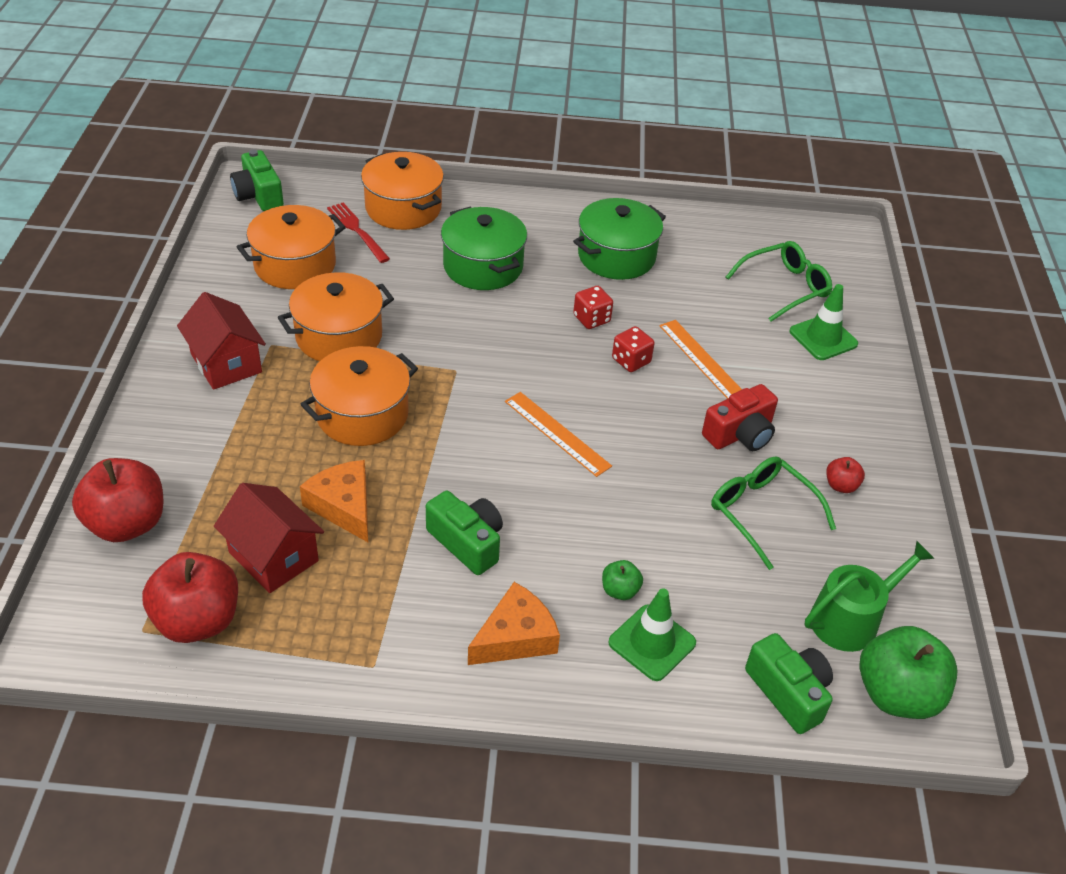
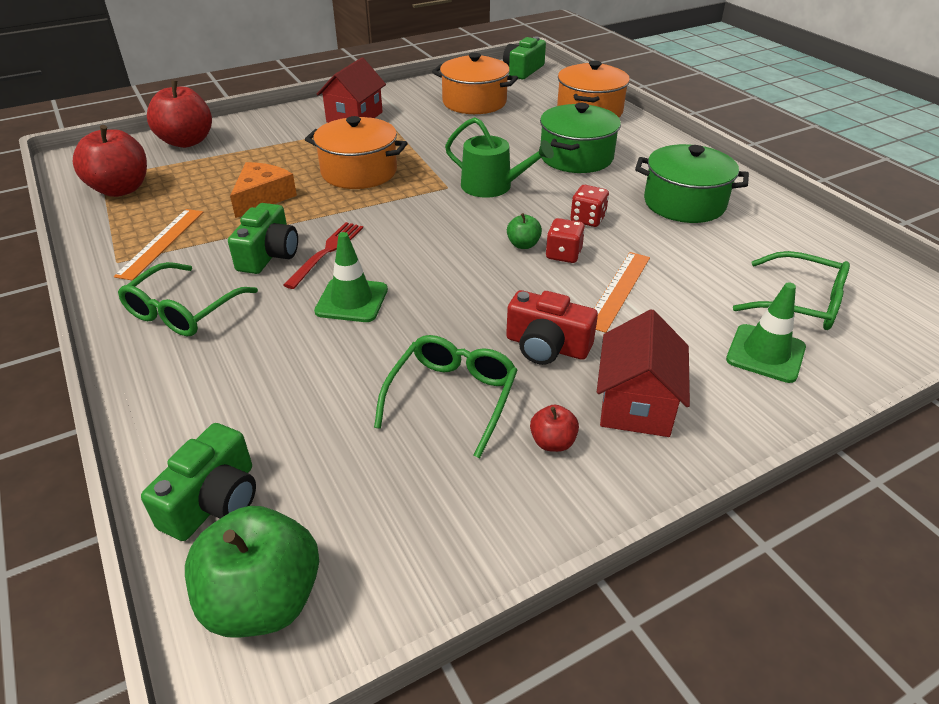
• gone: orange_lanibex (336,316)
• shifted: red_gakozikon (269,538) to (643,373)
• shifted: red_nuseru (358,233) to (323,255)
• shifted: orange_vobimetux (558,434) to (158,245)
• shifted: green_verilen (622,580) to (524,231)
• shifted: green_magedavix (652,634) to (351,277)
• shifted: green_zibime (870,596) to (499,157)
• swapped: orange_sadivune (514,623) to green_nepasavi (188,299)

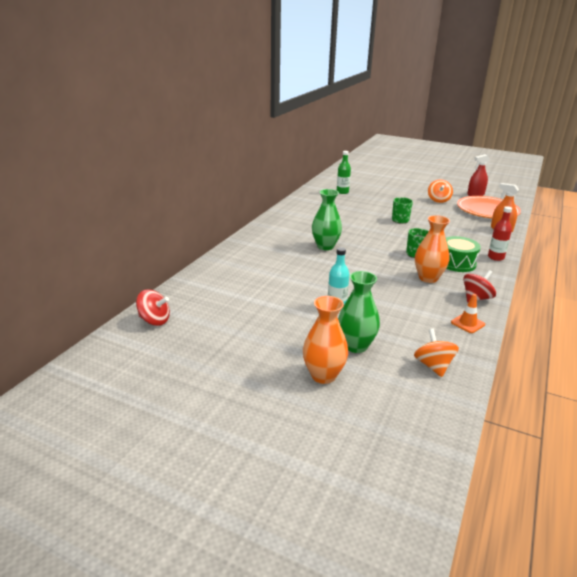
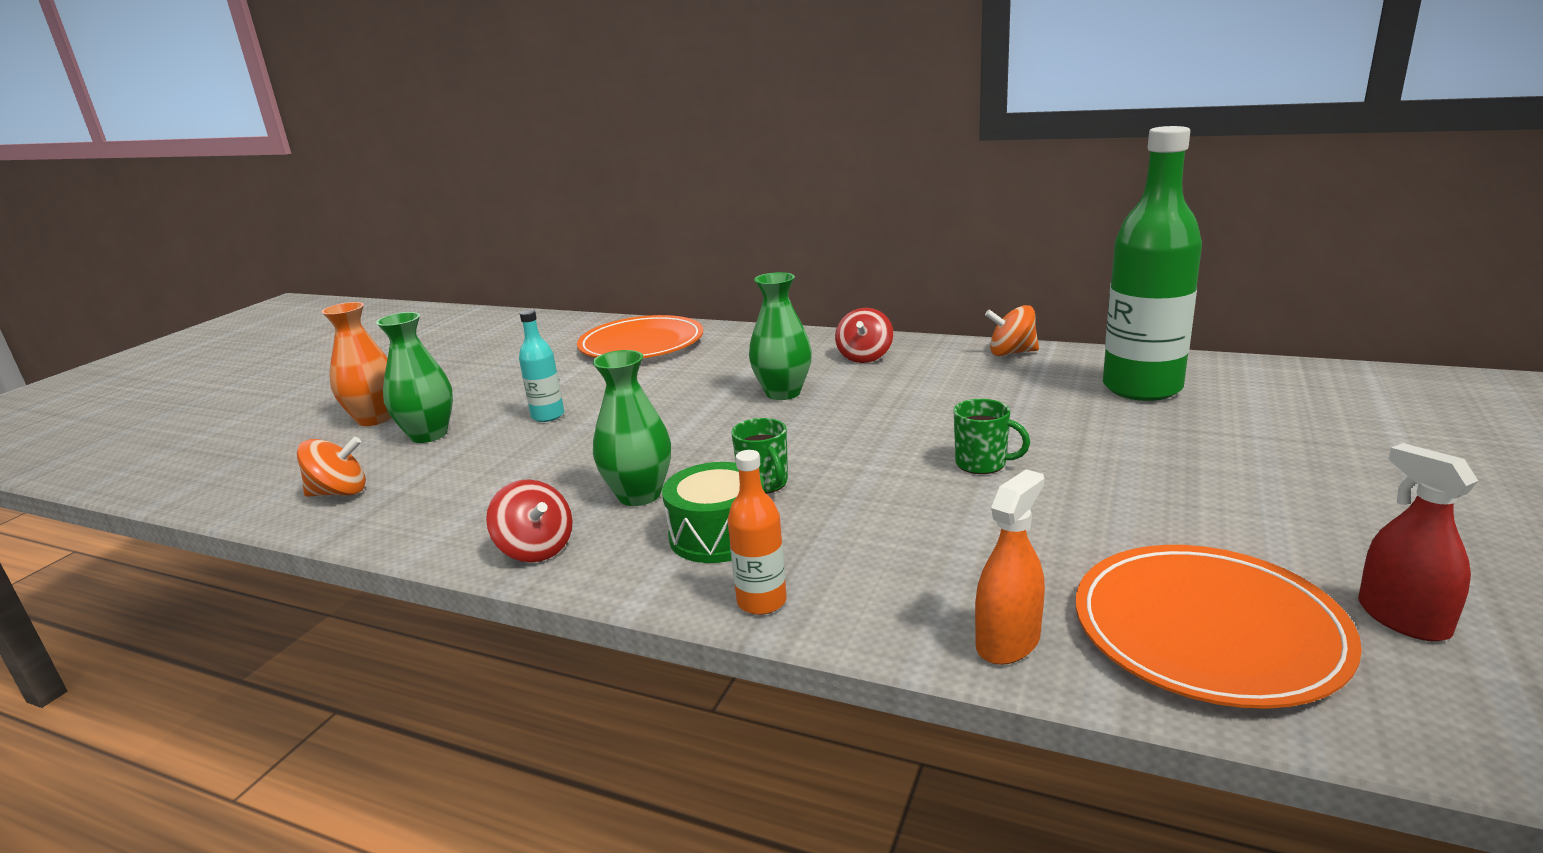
• gone: orange_magedavix (468,313)
• new: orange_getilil (640,336)
• shifted: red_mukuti (153,307) to (864,335)
• shifted: orange_mukuti (440,191) to (1012,330)
• repainted: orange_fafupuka (432,249) to green_fafupuka (631,428)
• repainted: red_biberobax (500,233) to orange_biberobax (757,532)
• scaled: green_biberobax (344,172) = (1152,263) x2.16

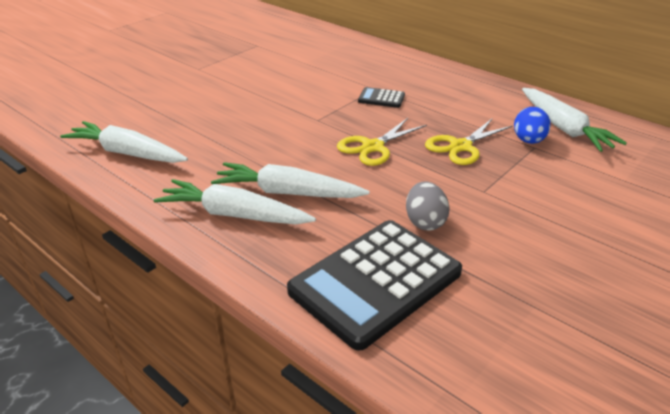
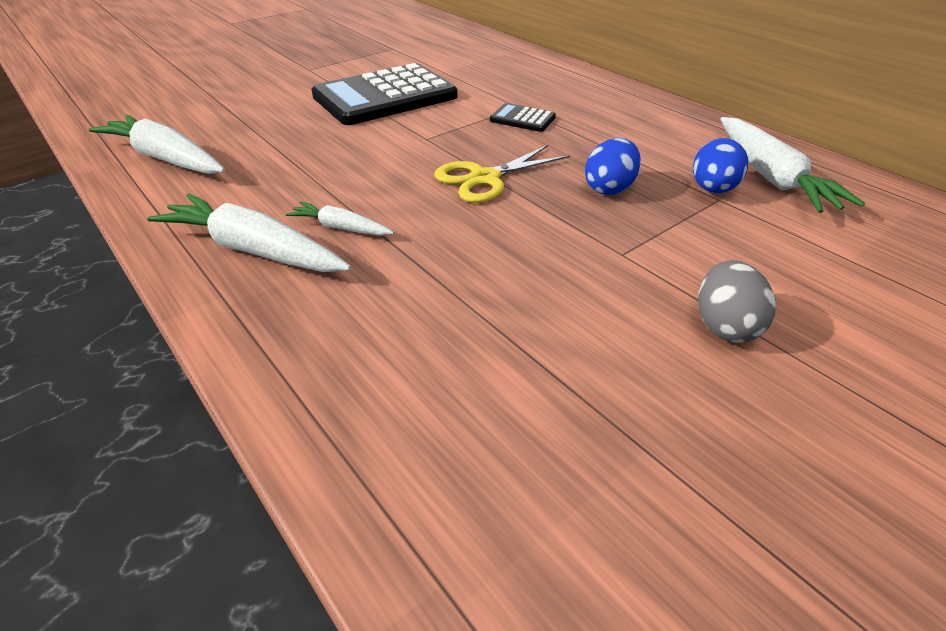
• shifted: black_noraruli (374,285) to (384,94)
• shifted: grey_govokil (427,206) to (737,301)
• swapped: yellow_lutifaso (469,141) to blue_govokil (613,166)
• scaled: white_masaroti (290,180) = (339,218) x0.53

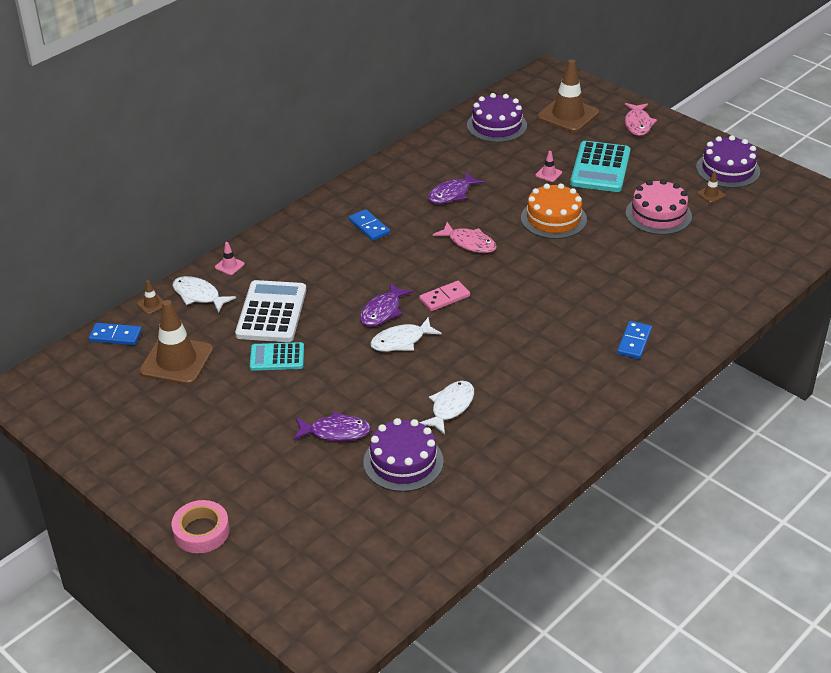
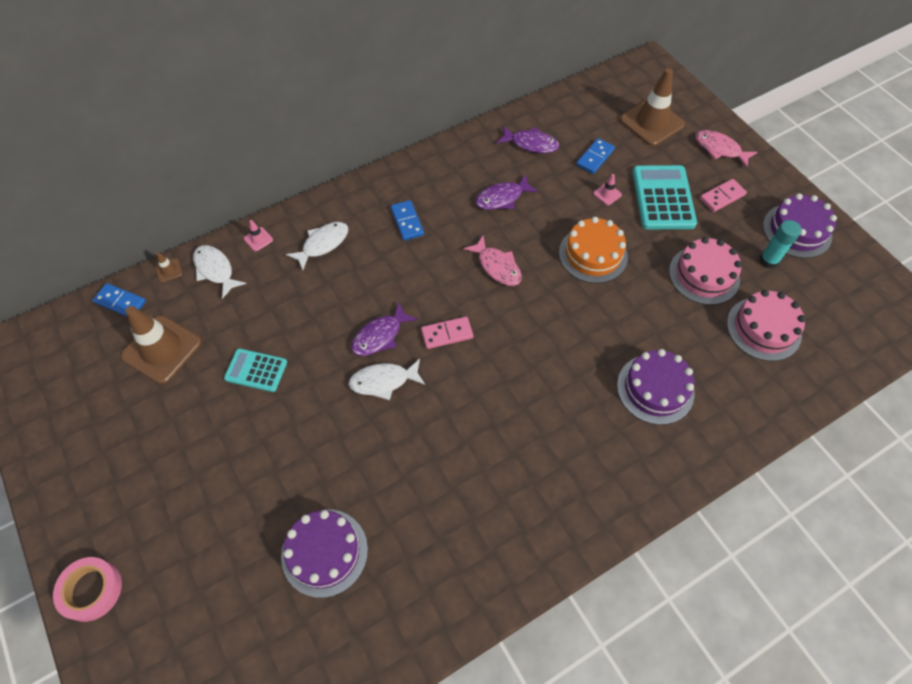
• gone: white_noraruli (270,311)
• new: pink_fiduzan (723,195)
• new: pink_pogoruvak (766,325)
• shifted: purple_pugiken (332,426) to (528,139)
• shifted: white_pugiken (446,408) to (317,246)
• shifted: purple_pogoruvak (497,117) to (656,387)
• shifted: blue_fiduzan (634,340) to (595,156)
• swapped: brown_magedavix (711,187) to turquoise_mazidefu (780,244)
• rotated: turquoise_noraruli (600,166) = (664,197) 150 degrees clockwise
• rotated: pink_pugiken (641,119) = (726,149) 105 degrees clockwise

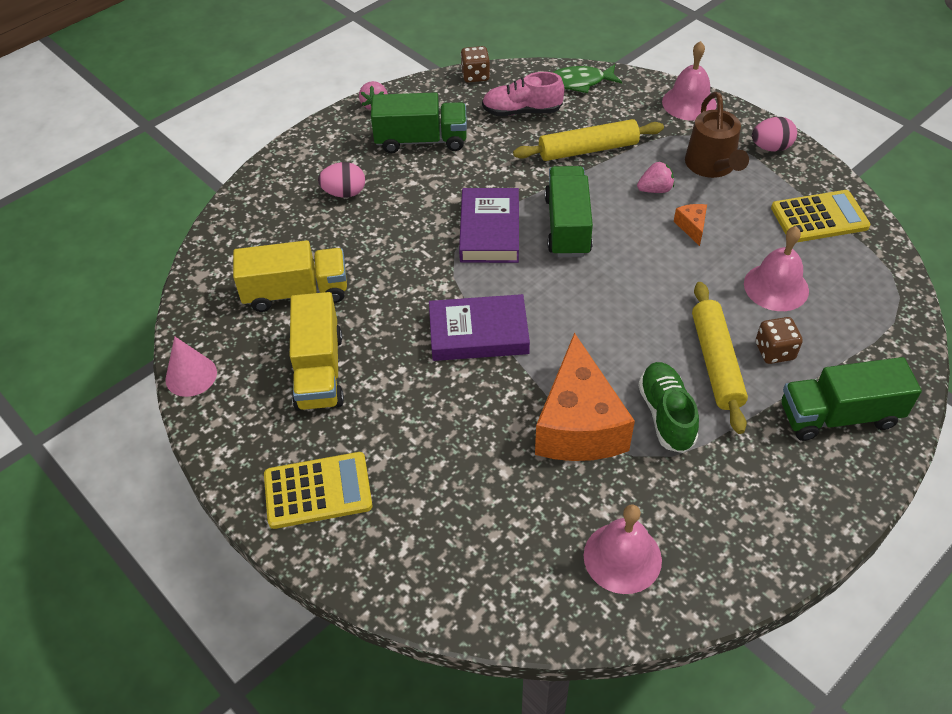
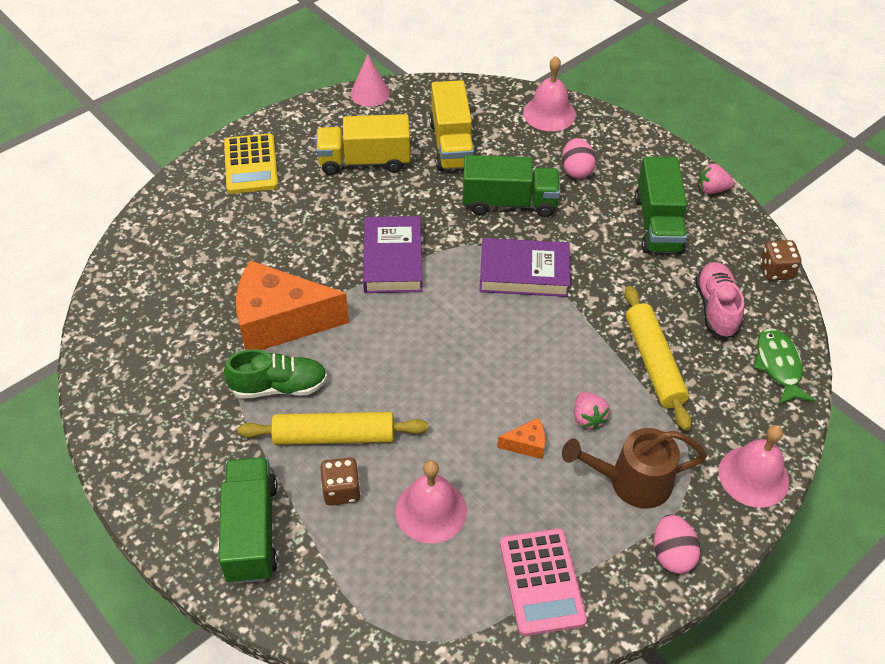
• shifted: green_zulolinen (569,211) to (511,186)
• shifted: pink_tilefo (622,549) to (549,93)
• repainted: yellow_noraruli (820,216) to pink_noraruli (543,582)

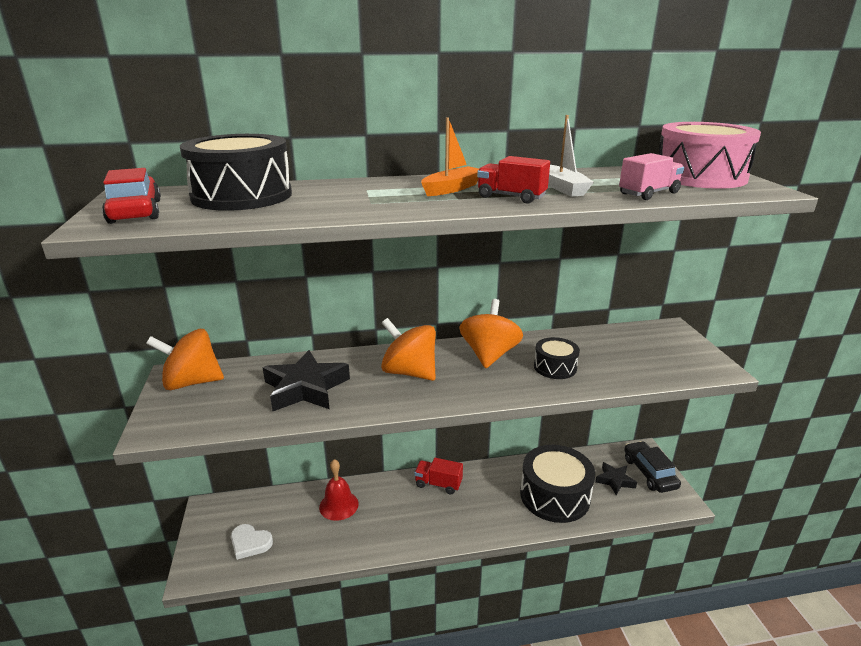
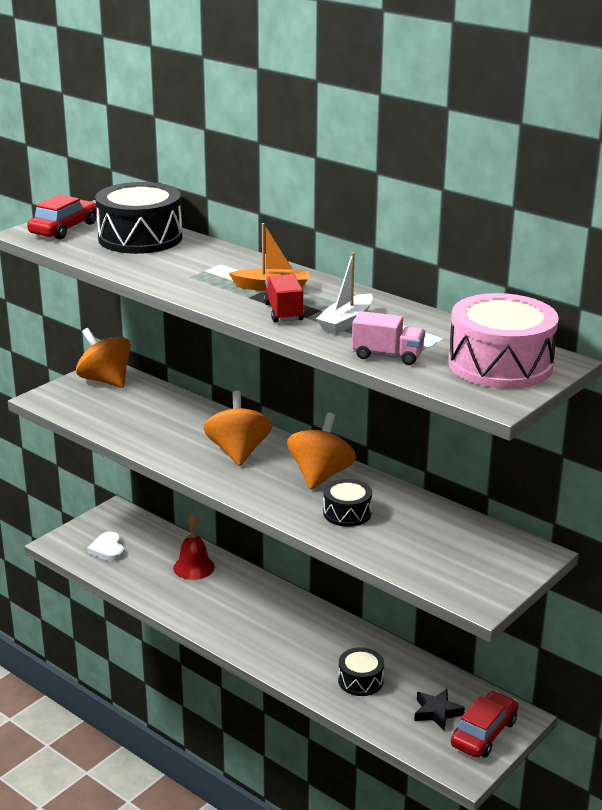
• gone: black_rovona (306,380)
• gone: red_zulolinen (438,476)
• repainted: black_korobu (652,467) to red_korobu (485,724)
• rotated: orange_mukuti (491,333) = (321,451) 45 degrees counterclockwise
• scaled: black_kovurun (557,484) = (361,671) x0.53

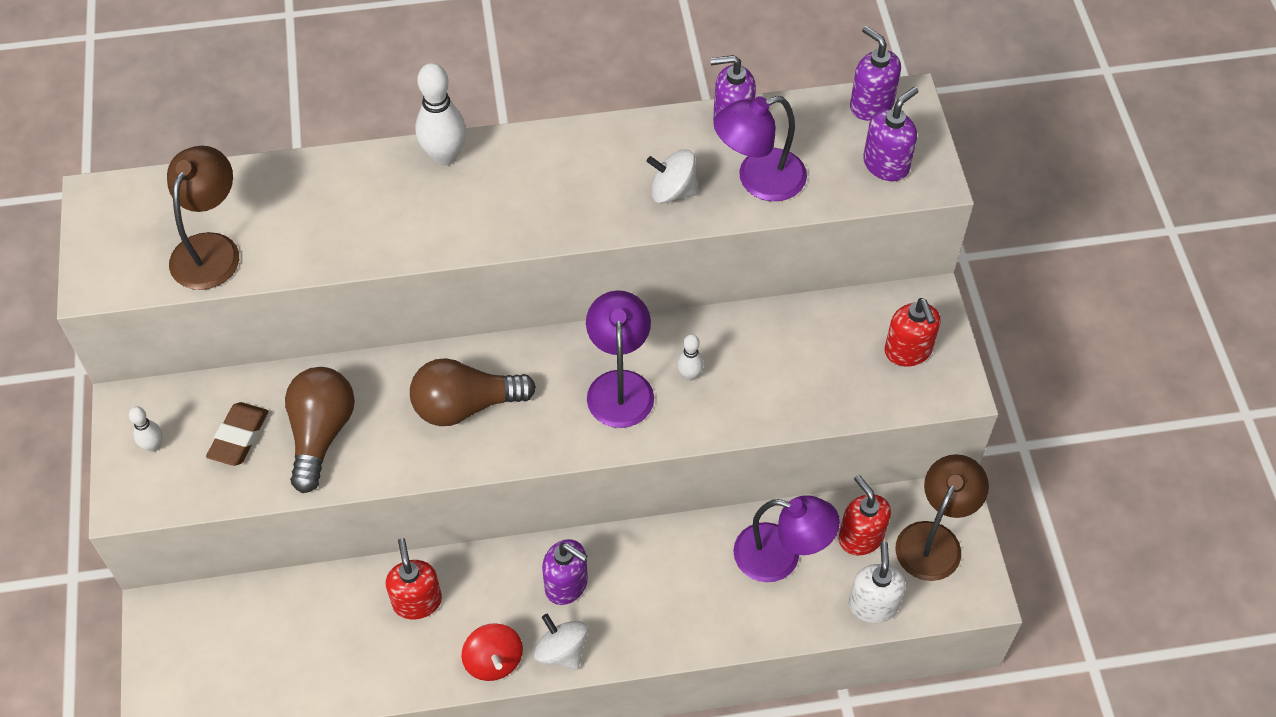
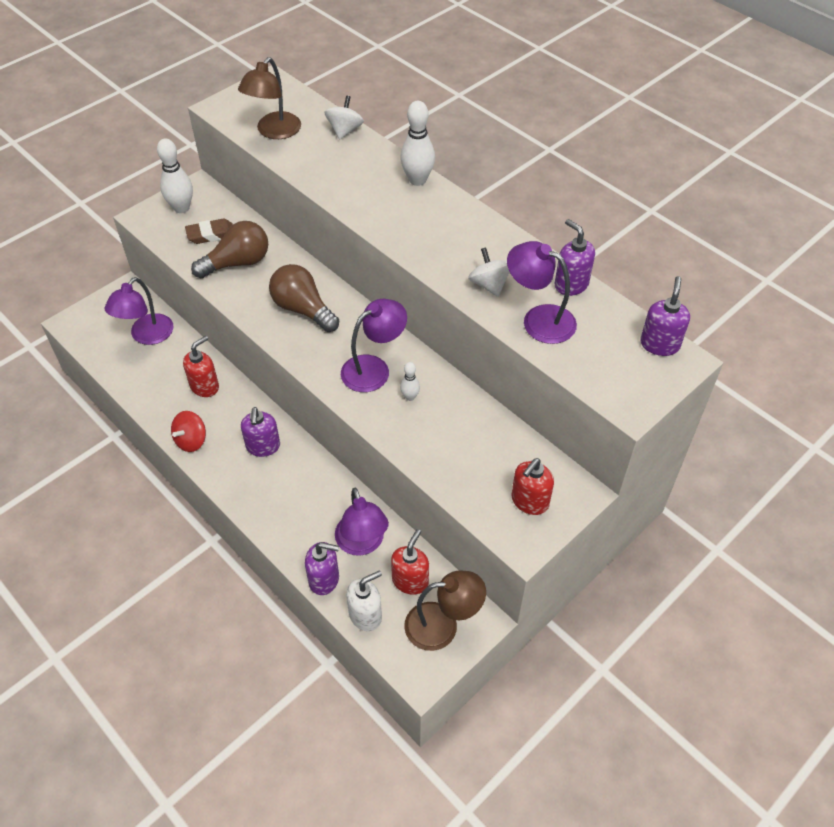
• new: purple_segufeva (138,311)
• shifted: white_mukuti (561,642) to (344,118)
• shifted: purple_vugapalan (890,134) to (322,568)
• rotated: brown_segufeva (203,218) = (269,98) 135 degrees clockwise
• scaled: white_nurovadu (145,429) = (175,176) x1.86

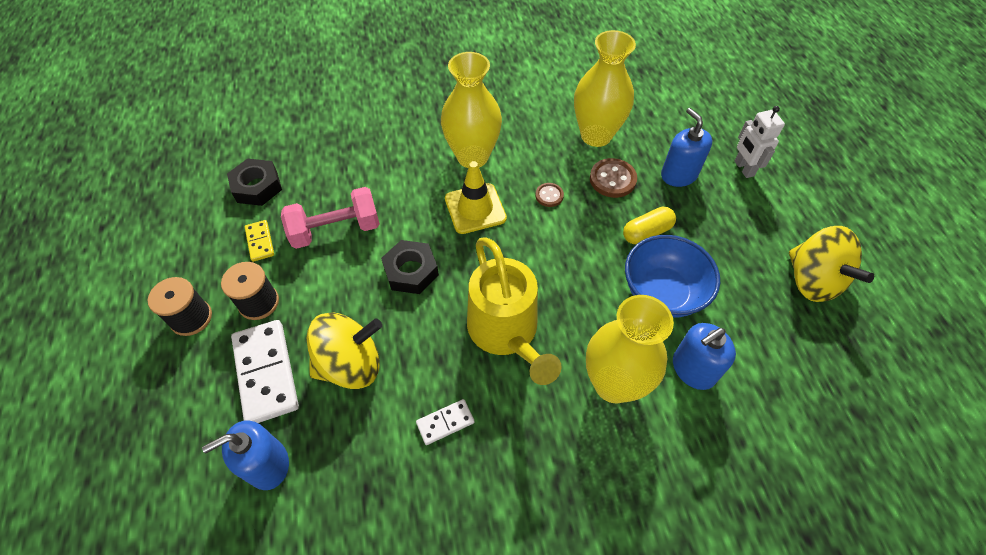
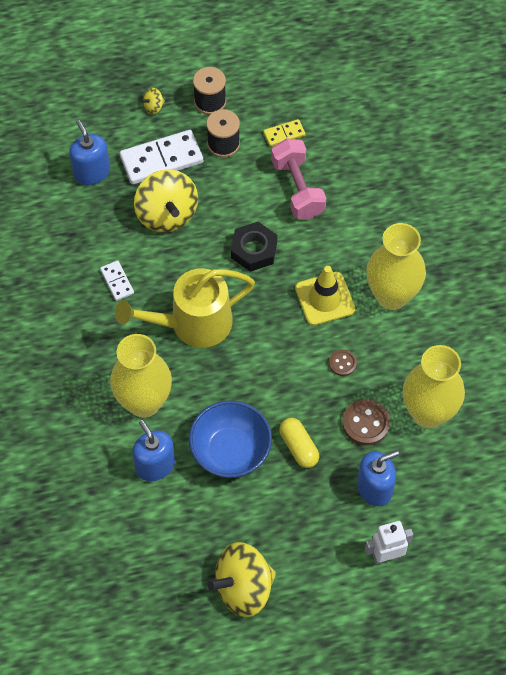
• gone: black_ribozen (254,182)
• new: yellow_mukuti (152,101)

